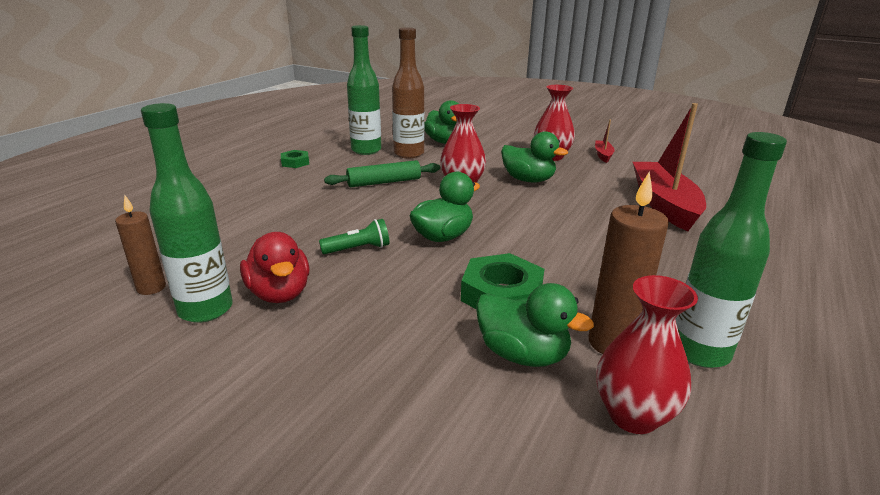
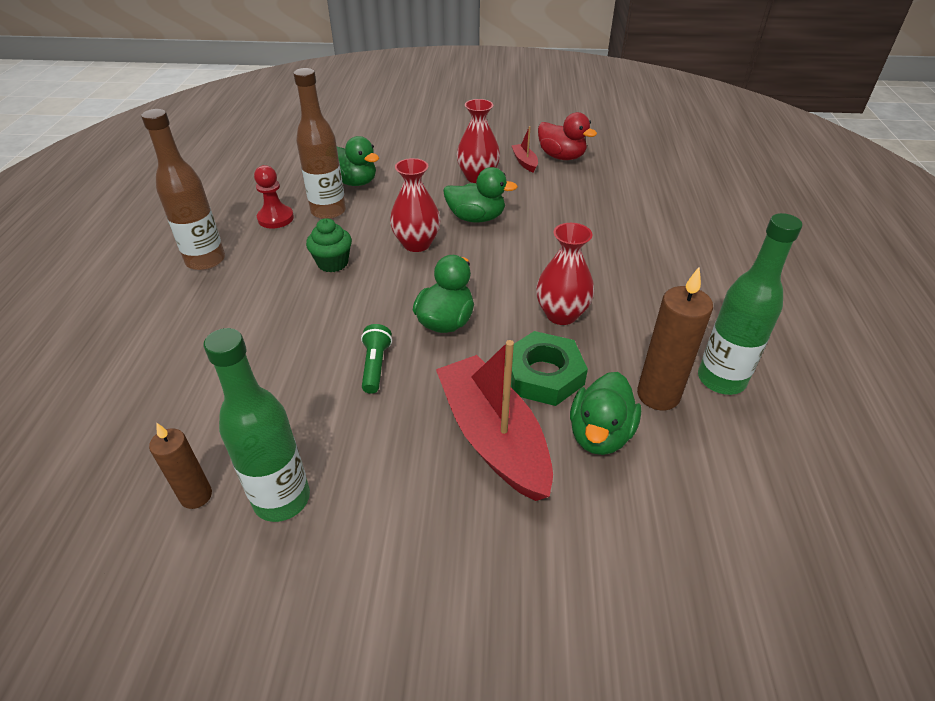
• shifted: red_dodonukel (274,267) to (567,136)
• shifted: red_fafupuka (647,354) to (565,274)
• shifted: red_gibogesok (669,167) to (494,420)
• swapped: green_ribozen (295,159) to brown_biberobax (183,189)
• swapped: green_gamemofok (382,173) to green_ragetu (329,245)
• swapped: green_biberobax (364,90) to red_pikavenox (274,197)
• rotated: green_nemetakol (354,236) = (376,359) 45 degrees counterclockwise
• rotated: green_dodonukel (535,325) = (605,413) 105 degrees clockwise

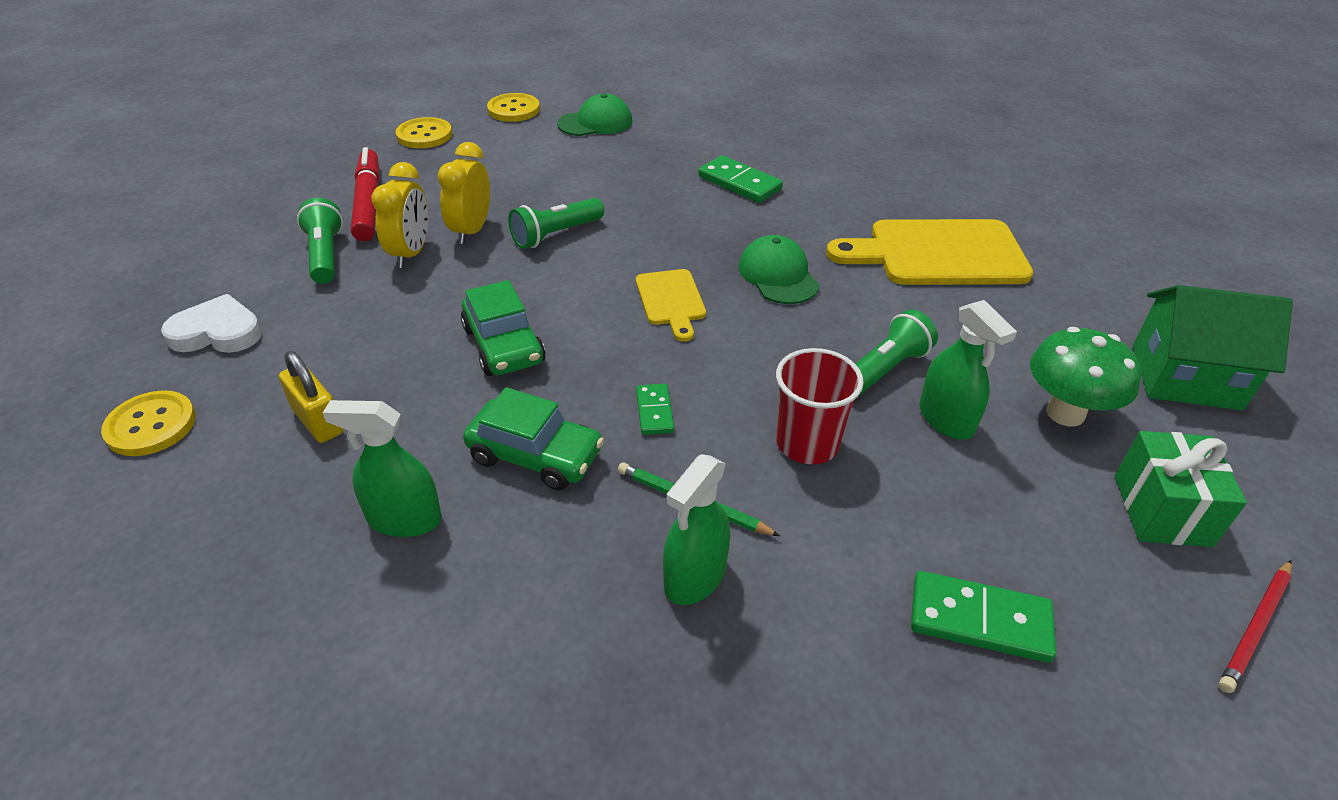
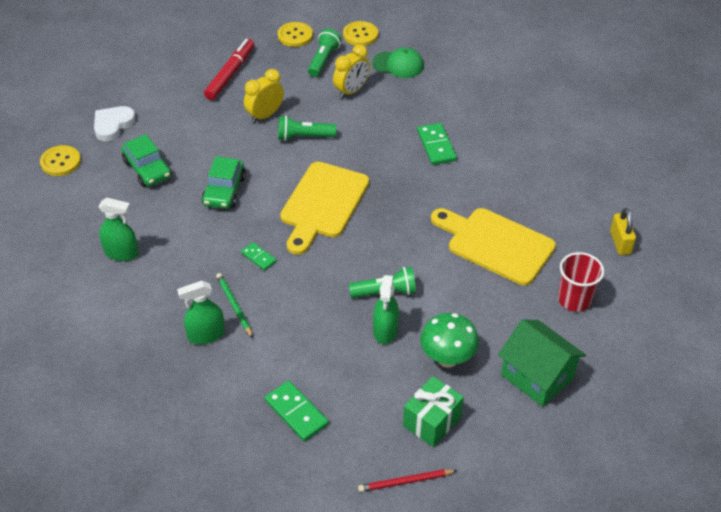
• gone: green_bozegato (779,269)
• shifted: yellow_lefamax (311,397) to (623,231)
• shifted: green_nemetakol (320,240) to (324,53)
• shifted: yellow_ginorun (399,215) to (351,72)
• shifted: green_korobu (533,439) to (146,160)
• shifted: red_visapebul (820,406) to (581,282)
• rotated: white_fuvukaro (211,323) = (115,123) 90 degrees counterclockwise
• rotated: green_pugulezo (382,468) = (118,229) 150 degrees clockwise
• rotated: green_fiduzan (655,409) = (258,256) 75 degrees counterclockwise
• scaled: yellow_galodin (671,305) = (324,208) x1.90

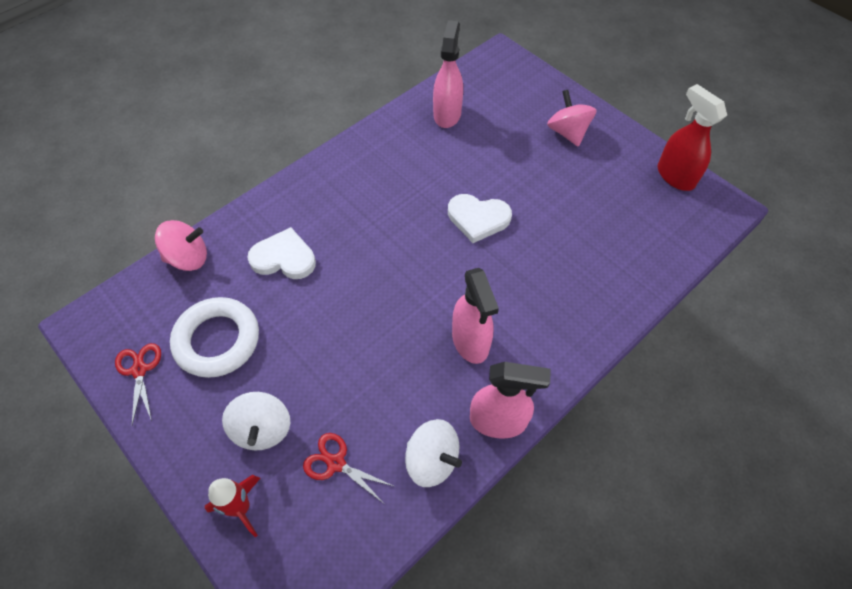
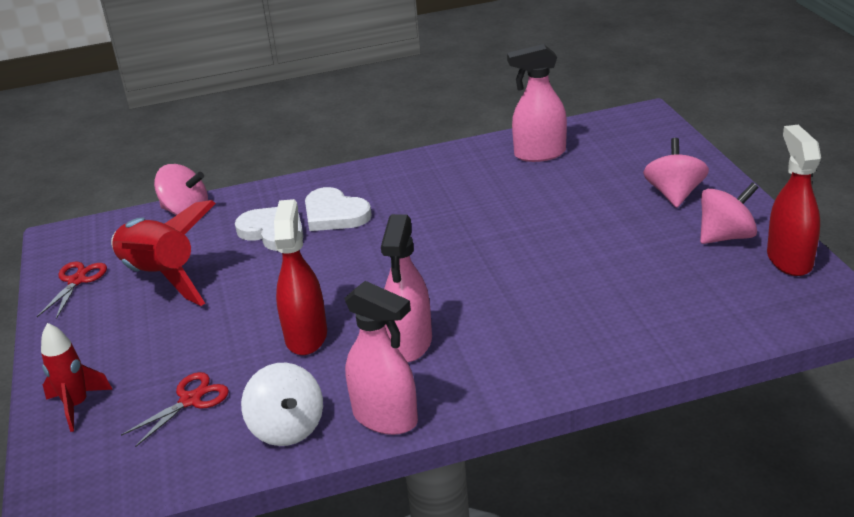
• gone: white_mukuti (256,421)
• new: red_pugulezo (300,277)
• new: pink_mukuti (729,213)
• shifted: white_fuvukaro (480,218) to (338,209)
• swapped: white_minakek (214,337) to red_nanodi (163,253)
• rotated: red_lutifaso (348,468) = (175,409) 75 degrees clockwise
• rotated: pink_pugulezo (448,74) = (537,103) 135 degrees counterclockwise

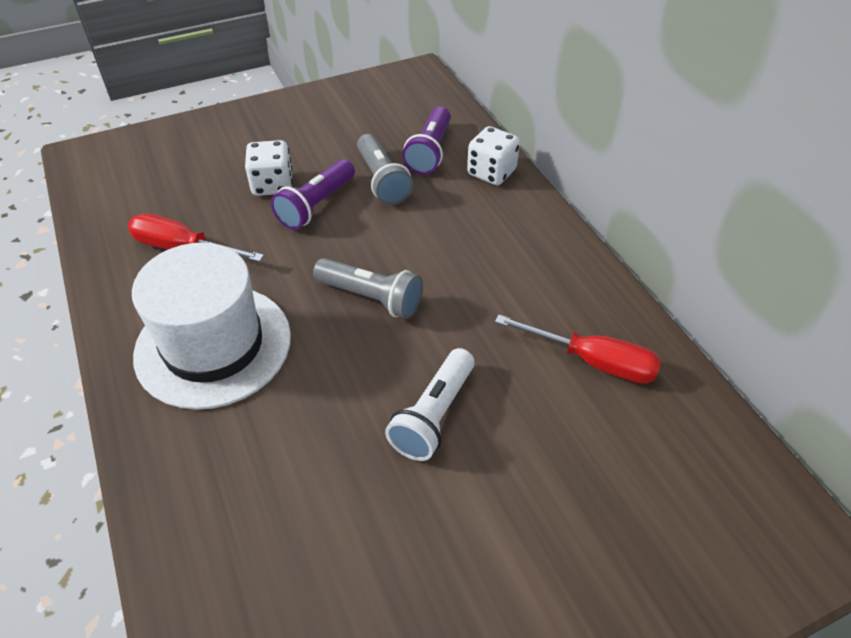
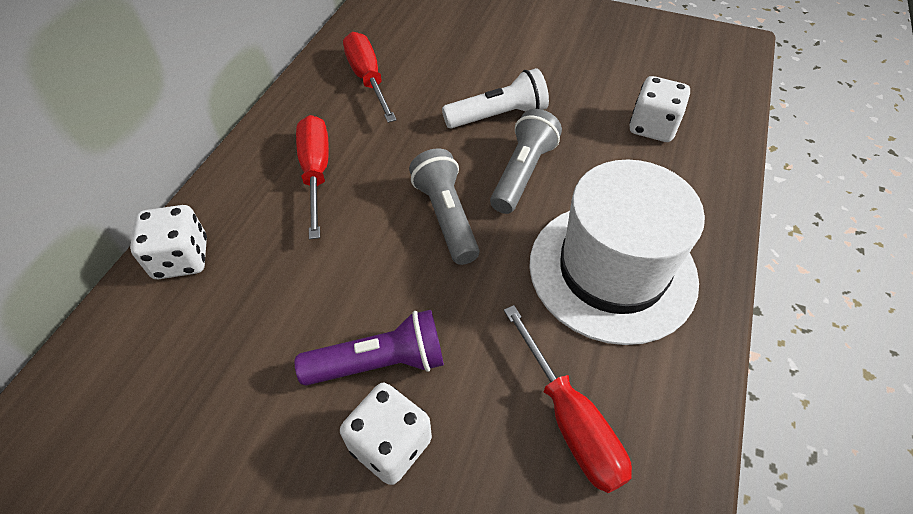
• gone: purple_nemetakol (426,141)
• new: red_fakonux (312,177)
• new: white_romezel (660,109)
• shifted: grey_nemetakol (385,169) to (526,161)

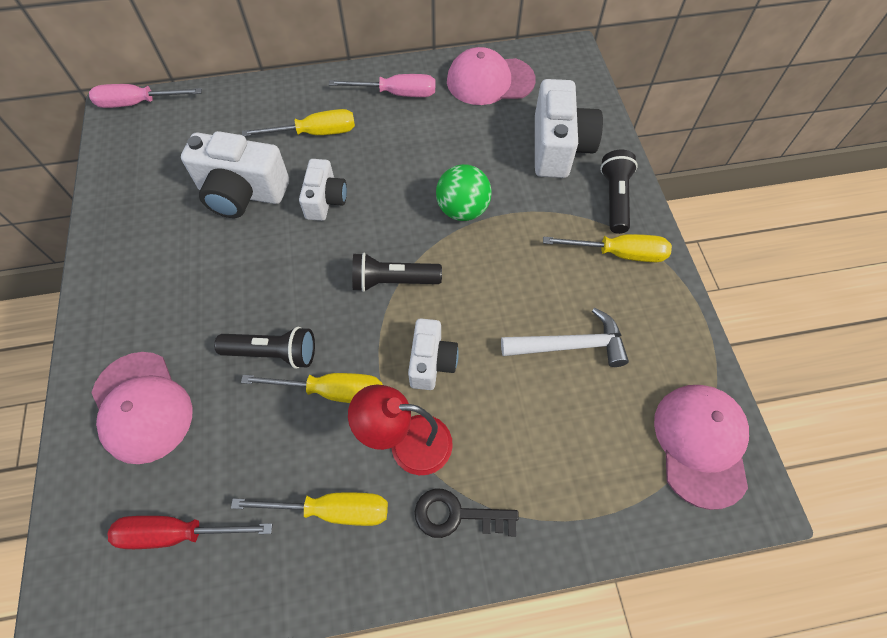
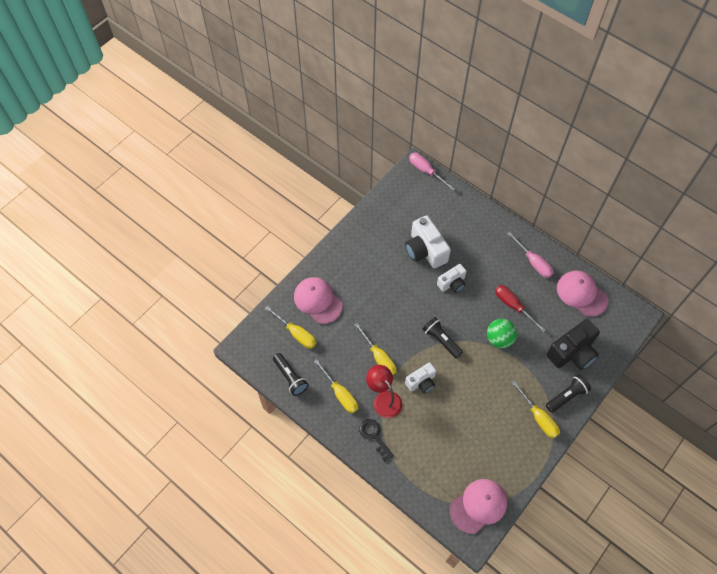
• gone: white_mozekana (565,337)
• shifted: red_fakonux (190,532) to (520,308)
• shifted: black_nemetakol (264,348) to (291,374)
• shifted: yellow_fakonux (298,122) to (290,327)
• repainted: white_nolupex (569,128) to black_nolupex (573,344)
• rotated: pink_bozegato (142,408) = (318,300) 120 degrees clockwise

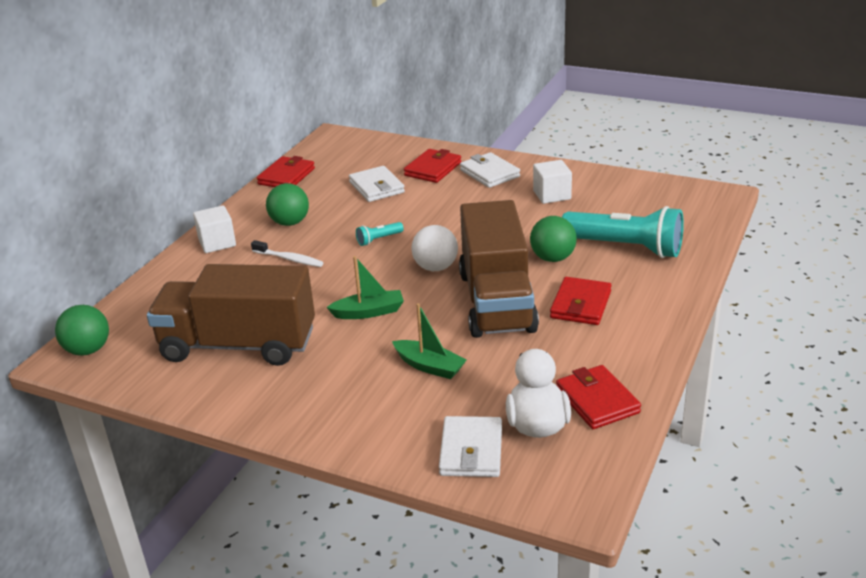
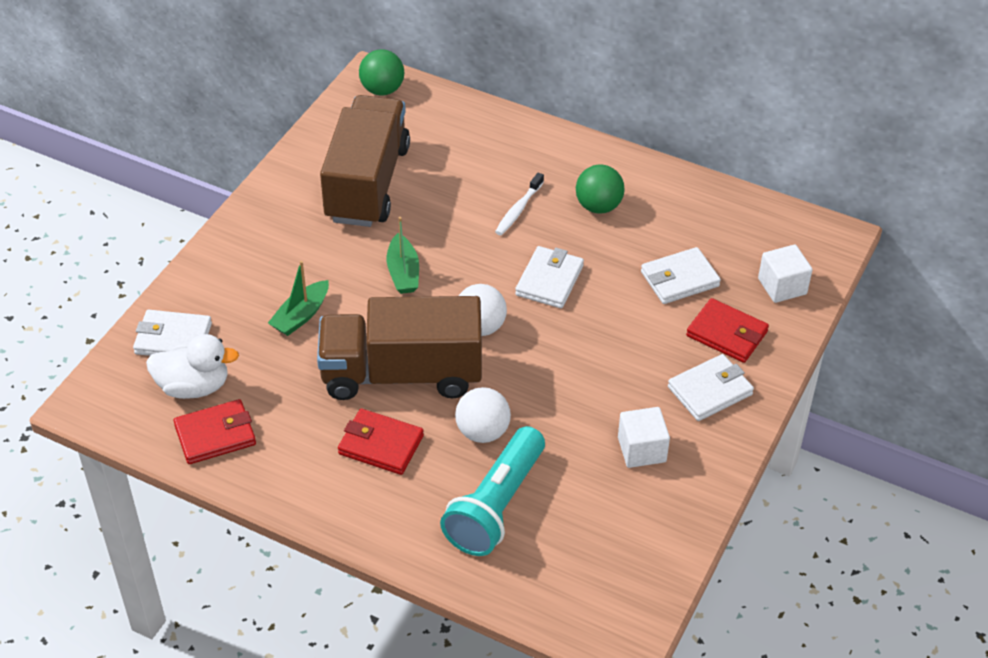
• gone: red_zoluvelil (286,171)
• shifted: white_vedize (214,229) to (785,273)
• swapped: turquoise_nemetakol (380,234) to white_zoluvelil (549,277)
• repainted: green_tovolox (553,239) to white_tovolox (483,415)

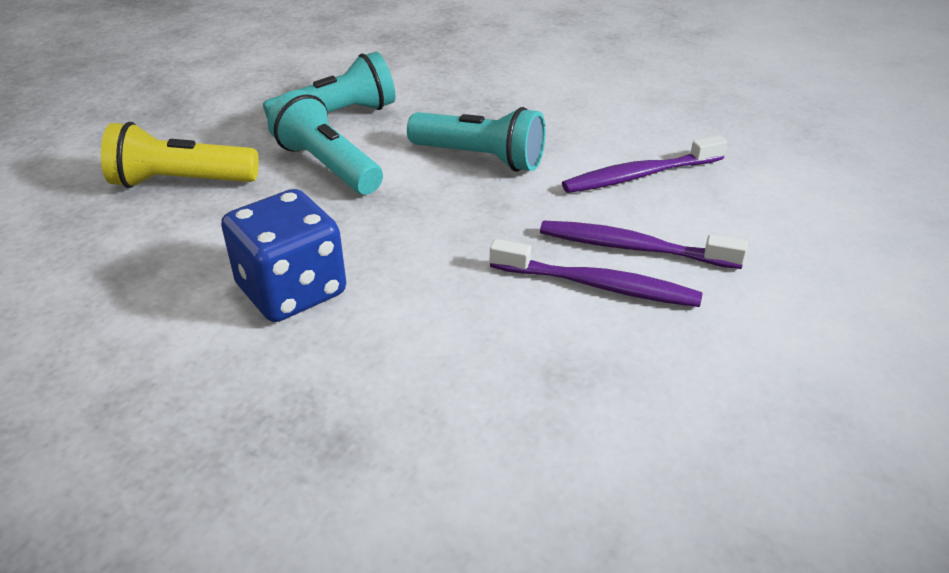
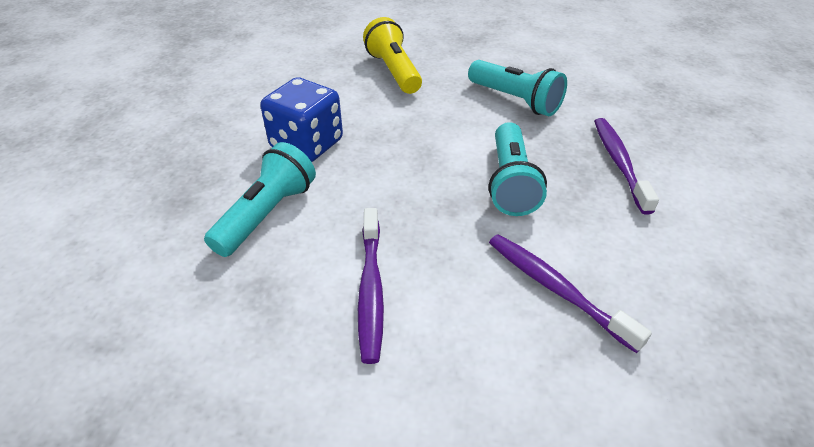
• shifted: turquoise_nemetakol (325,142) to (260,199)
• shifted: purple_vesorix (644,244) to (626,166)

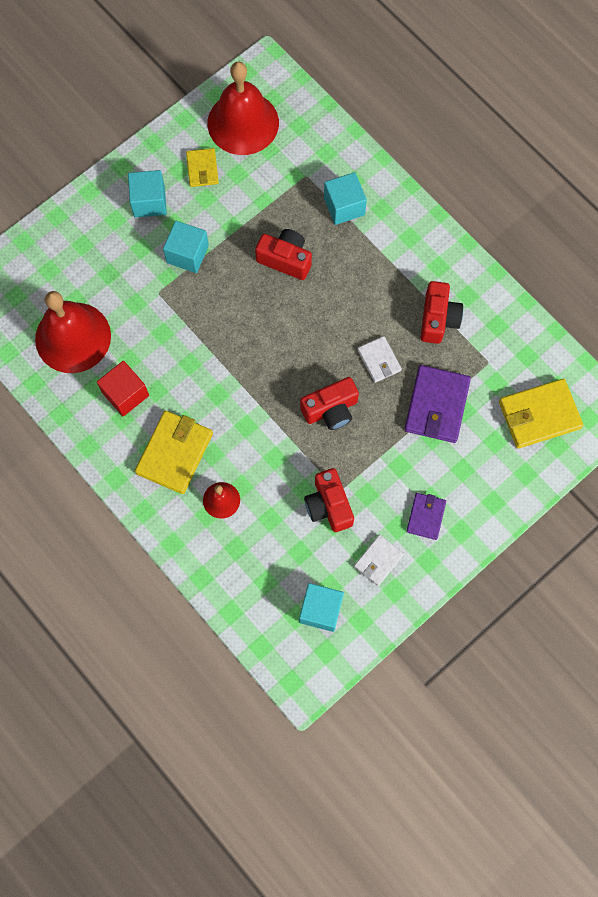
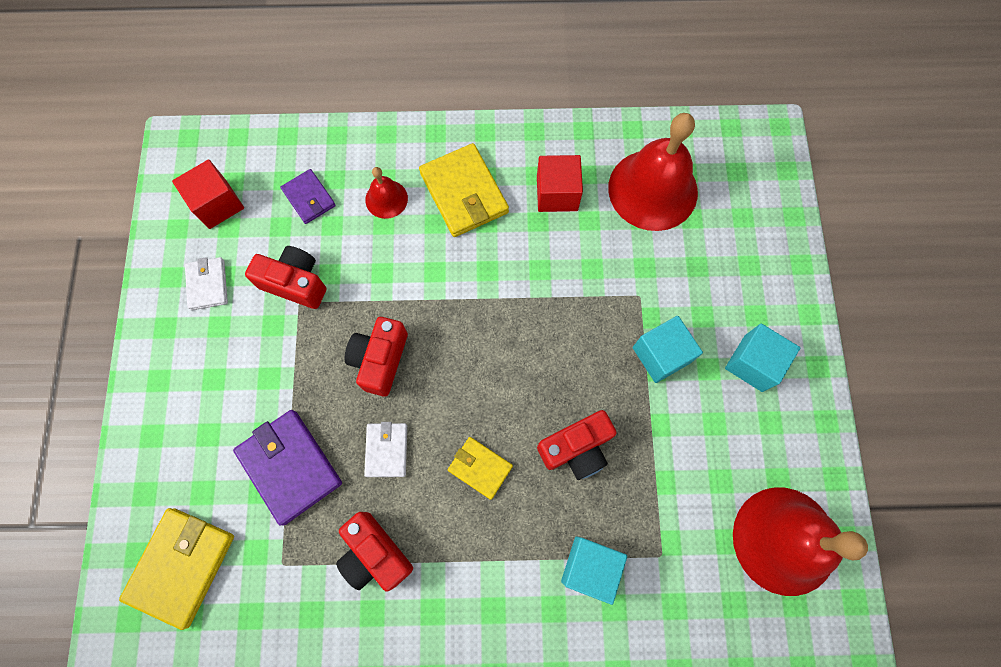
• shifted: yellow_zoluvelil (202,167) to (480,468)
• shifted: purple_zoluvelil (426,516) to (308,196)
• repainted: turquoise_vedize (321,607) to red_vedize (208,194)
• rotated: white_zoluvelil (379,359) = (385,449) 75 degrees clockwise

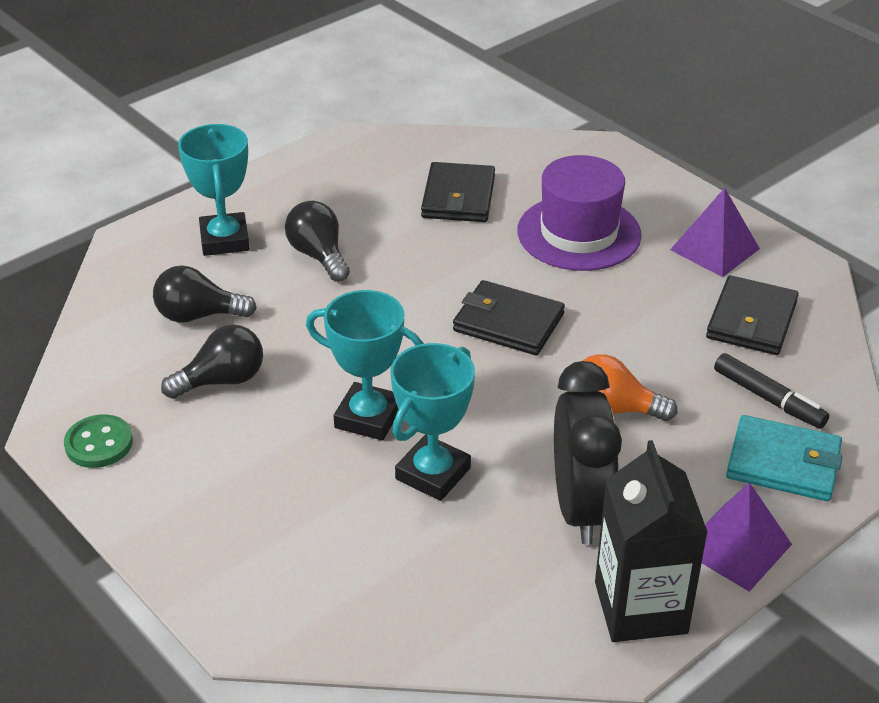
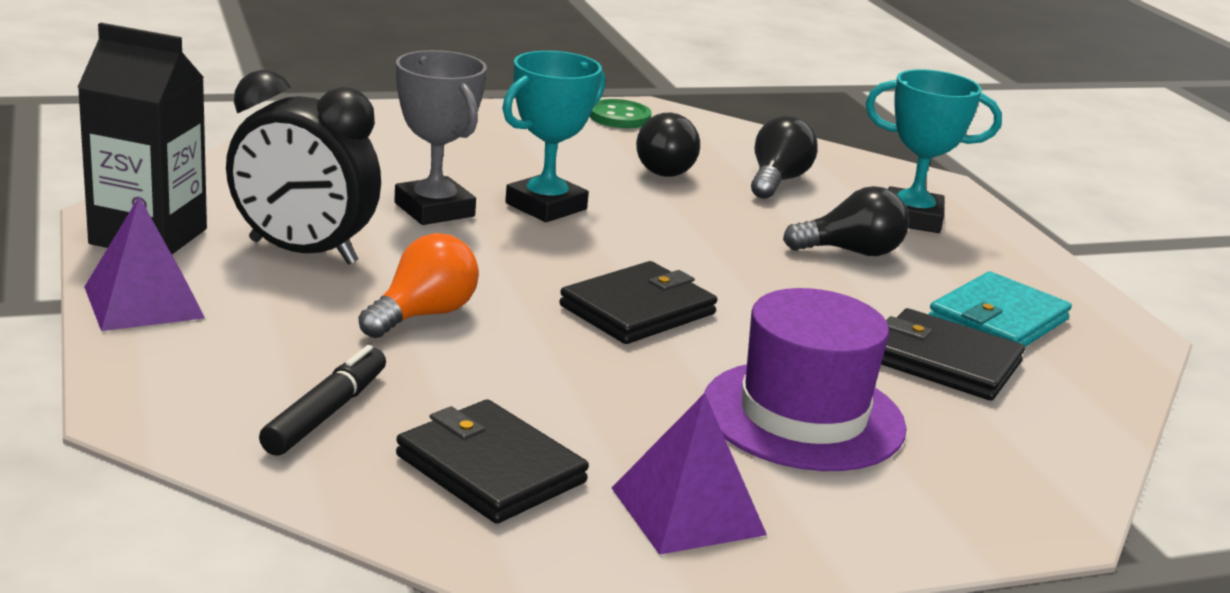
• shifted: turquoise_zoluvelil (784,458) to (1000,309)
• repainted: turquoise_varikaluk (433,422) to grey_varikaluk (440,137)
• rotated: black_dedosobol (771,391) = (322,400) 135 degrees clockwise

